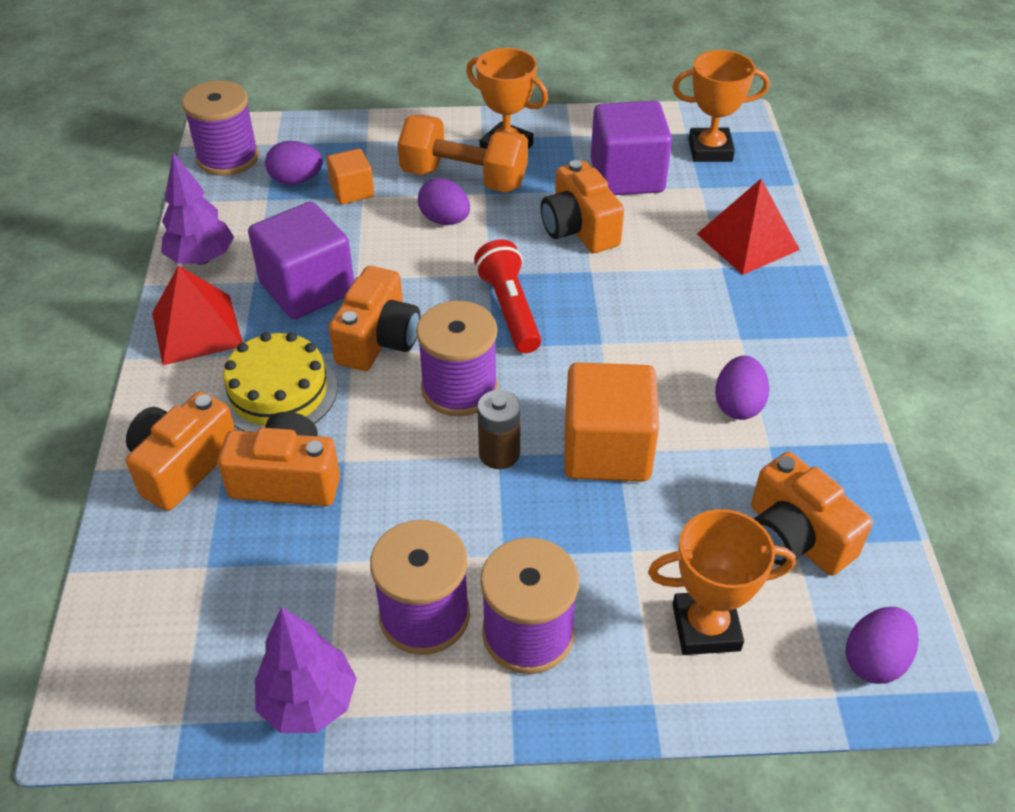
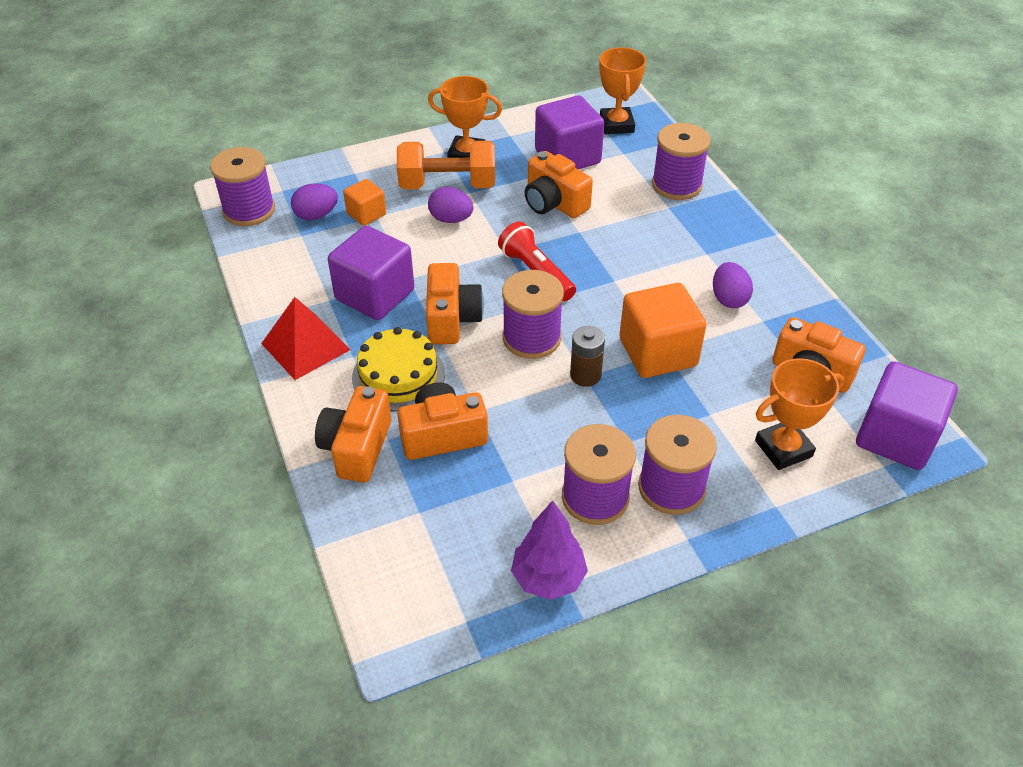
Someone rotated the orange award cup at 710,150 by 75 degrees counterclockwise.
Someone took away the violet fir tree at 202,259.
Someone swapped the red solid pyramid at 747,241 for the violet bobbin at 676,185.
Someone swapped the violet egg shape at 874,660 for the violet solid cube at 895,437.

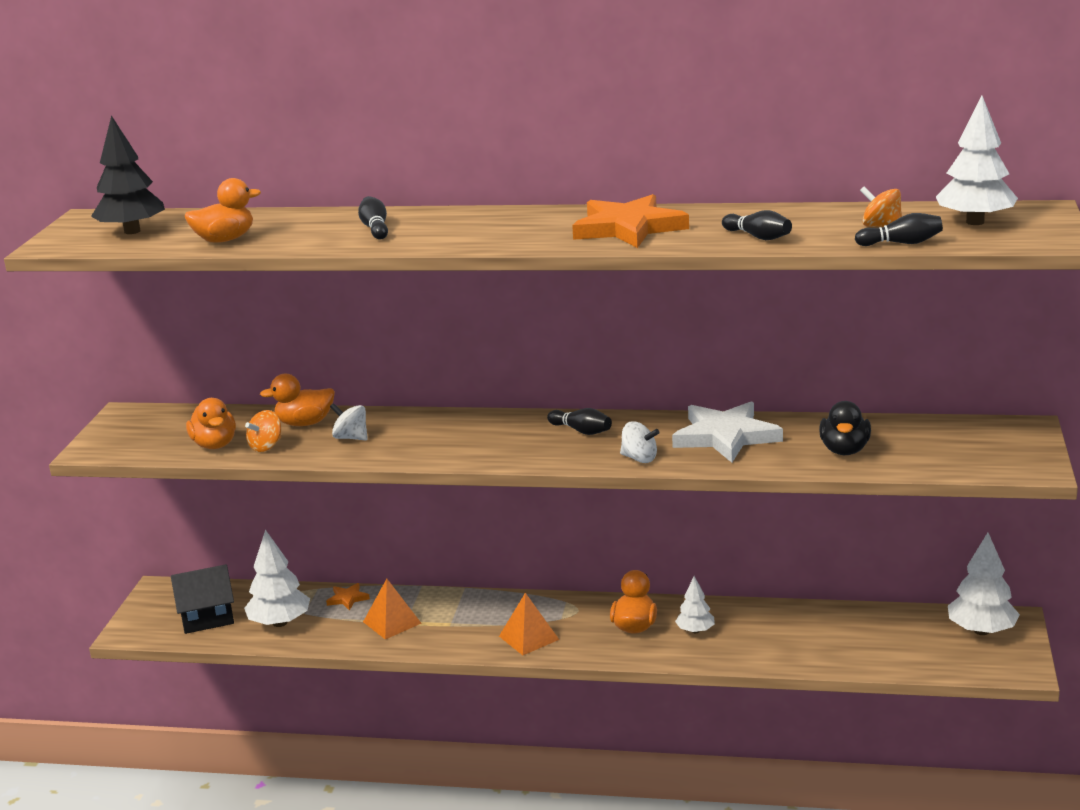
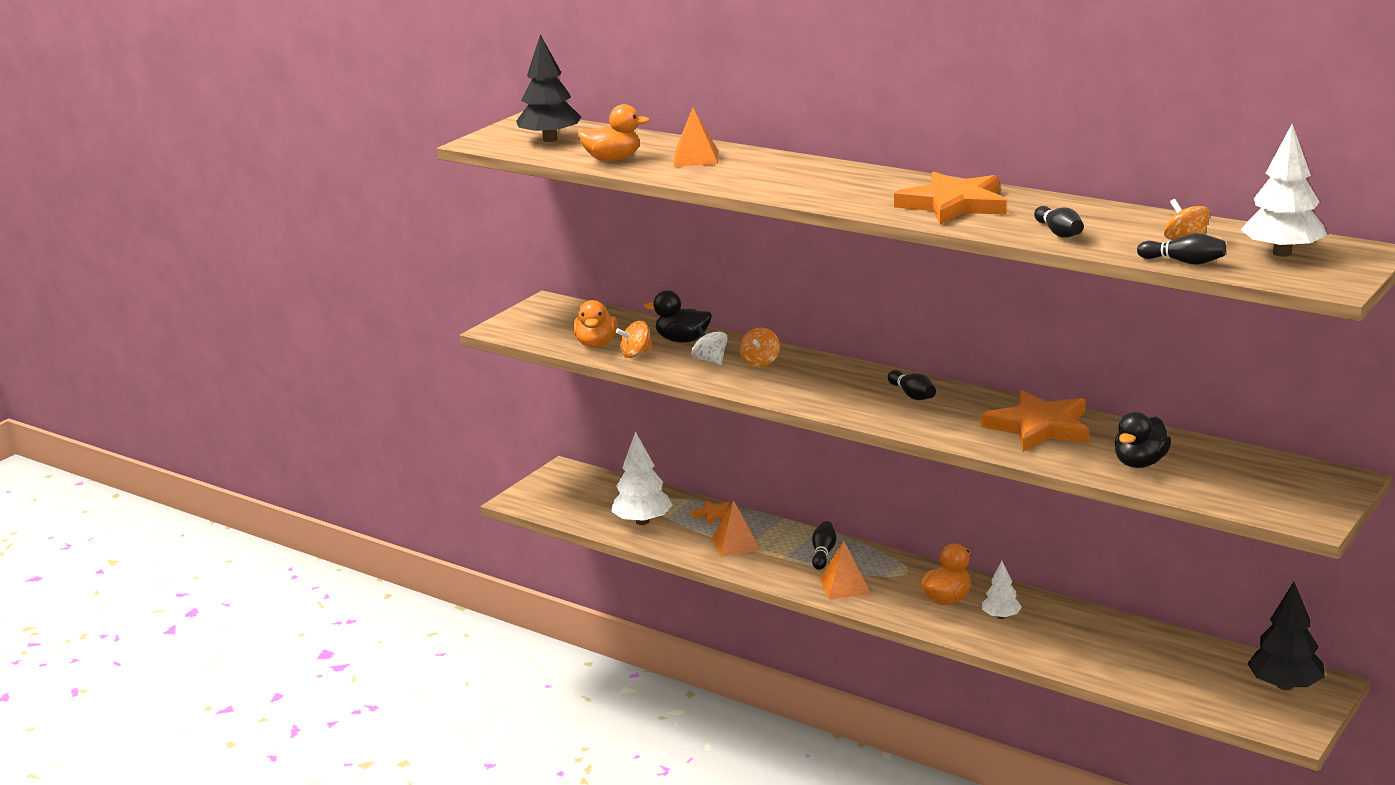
Someone carried the black bowling pin from 375,228 to 823,553.
Someone repainted the orange rubber duck at 305,423, which became the black rubber duck at 682,340.
Someone repainted the pure white five-pointed star at 726,436, which became the orange five-pointed star at 1039,427.
Someone took away the pure white spinning top at 639,458.
Someone repainted the pure white fir tree at 981,631, which became the black fir tree at 1285,685.
Someone took away the black toy house at 207,617.
Someone put down the orange solid pyramid at 696,158.
Someone put down the orange spinning top at 760,362.

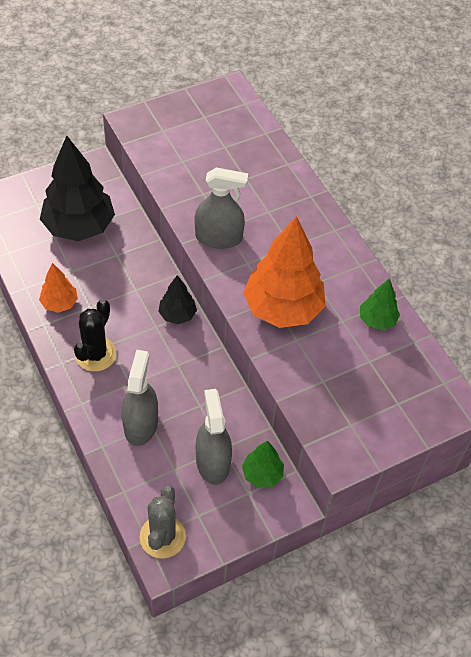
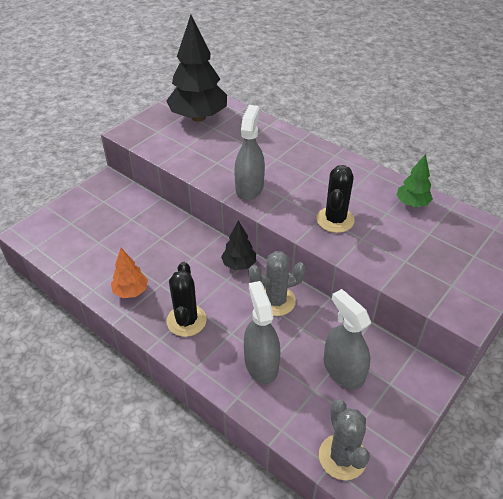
Someone carried the black fir tree from 79,227 to 198,117.
Someone rotated the gray sprayer at 218,237 by 60 degrees counterclockwise.
Someone swapped the orange fir tree at 283,308 for the black prickly plant at 335,220.
Someone took away the green fir tree at 262,474.
Someone put down the gray prickly plant at 276,301.

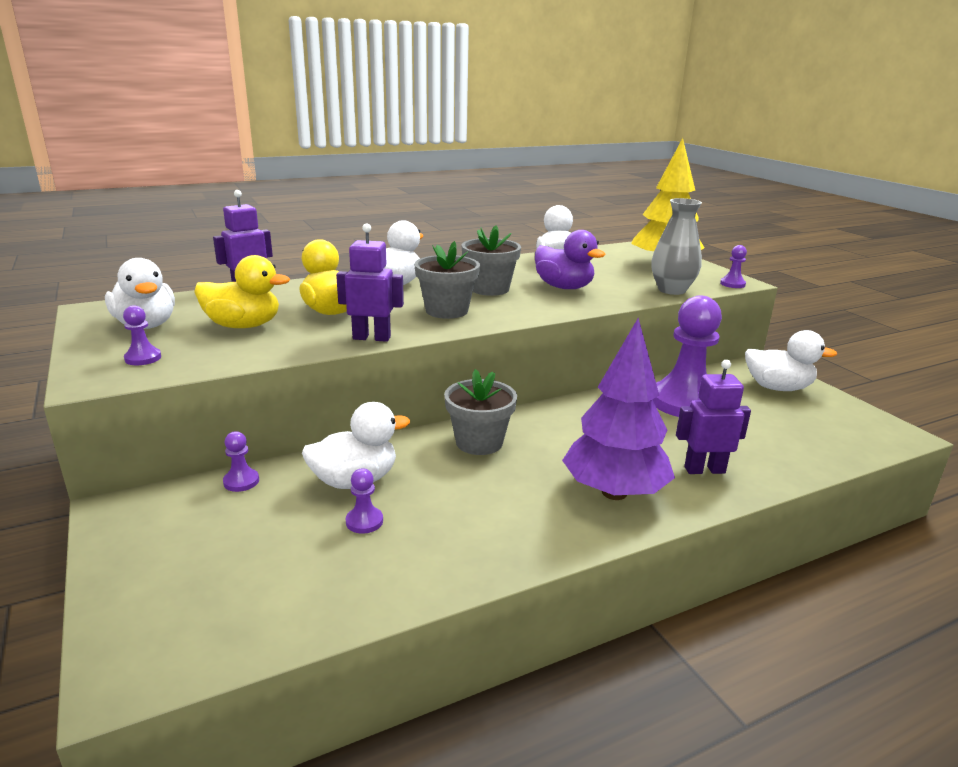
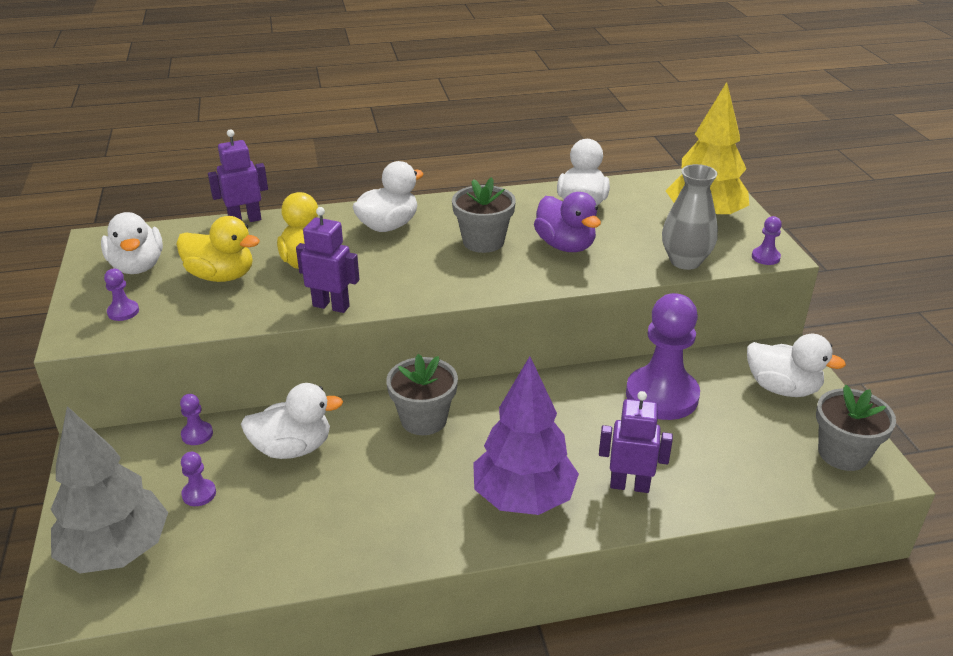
Someone carried the gray potted plant from 447,311 to 843,453.
Someone carried the violet pawn from 364,521 to 199,494.
Someone put down the gray fir tree at 117,551.

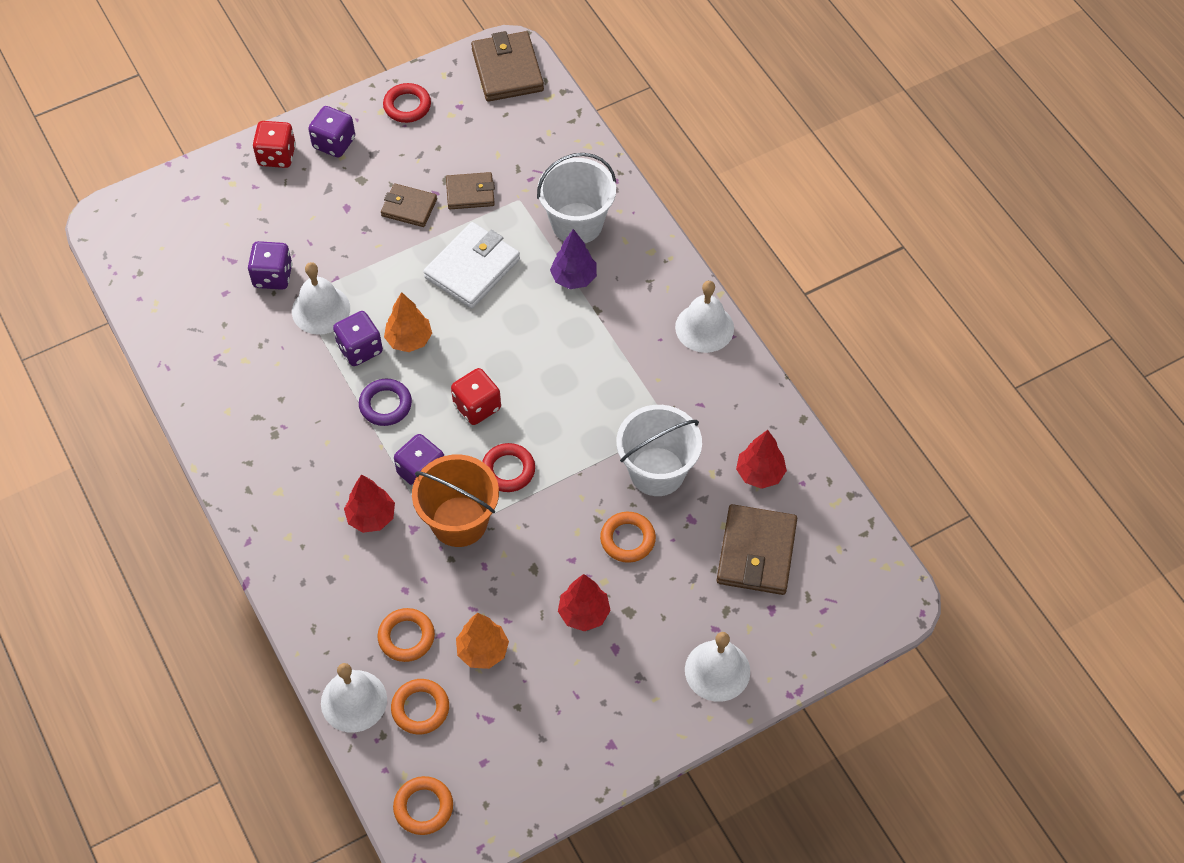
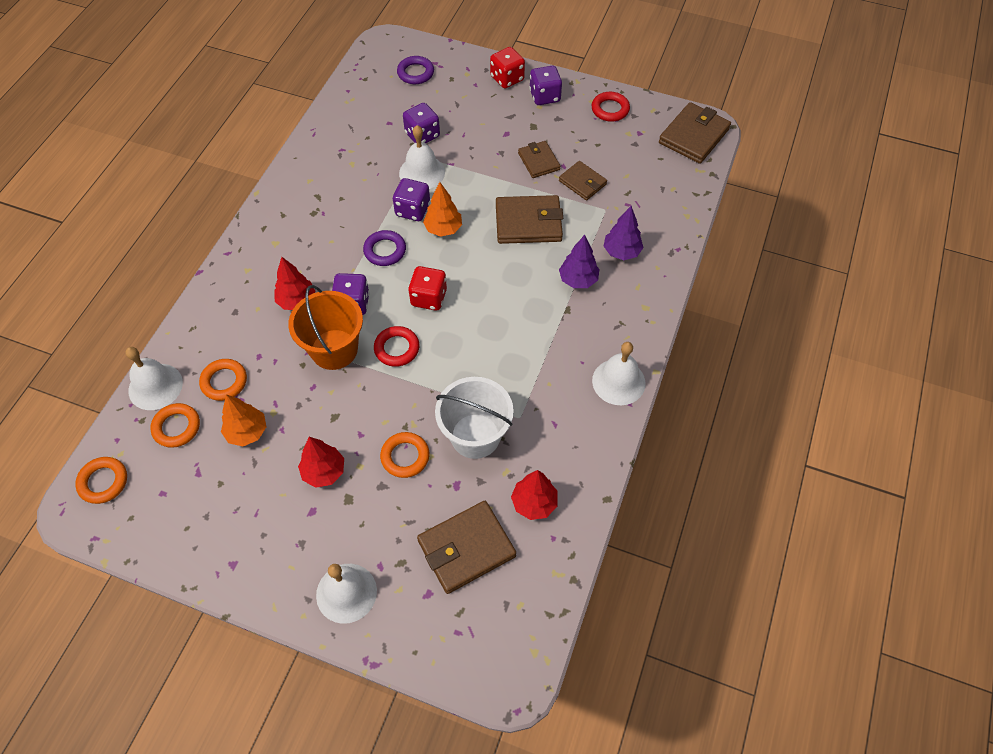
Someone swapped the pure white pail at 577,223 for the violet fir tree at 621,252.
Someone repainted the pure white wallet at 472,268, which became the brown wallet at 528,223.
Someone put down the violet hoop at 415,73.

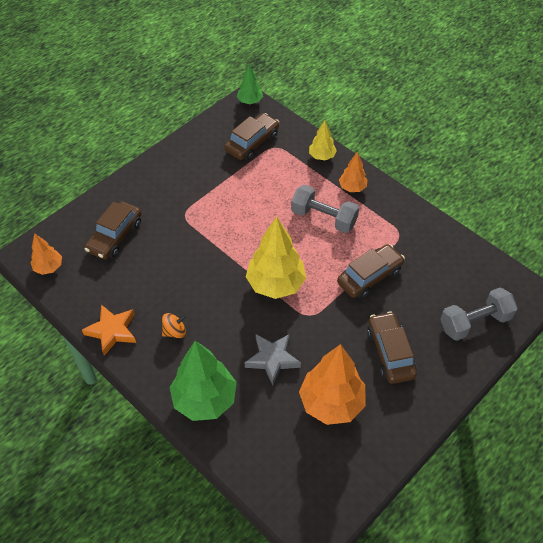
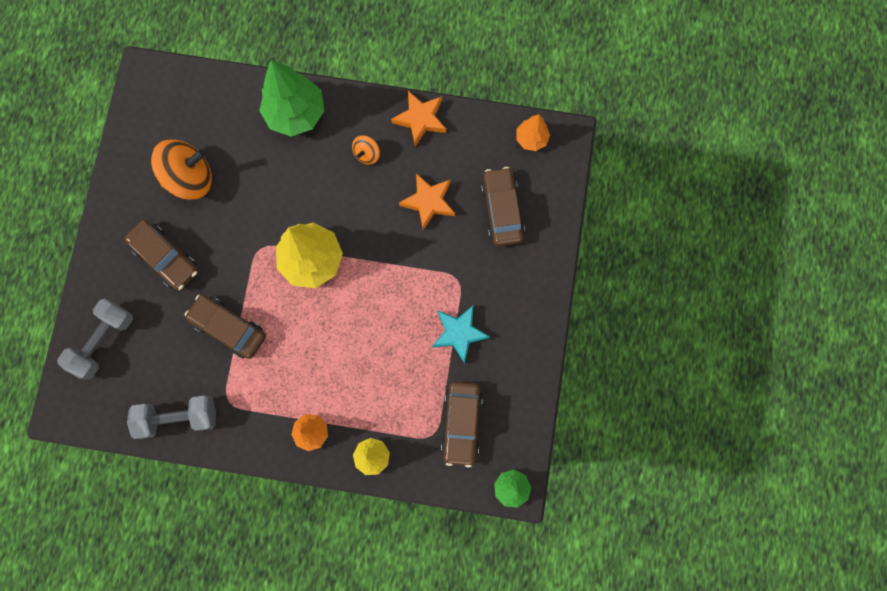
Someone carried the gray hand weight from 323,218 to 178,417.
Someone rotated the brown automobile at 369,276 by 105 degrees clockwise.
Someone took away the gray five-pointed star at 272,359.
Someone swapped the orange fir tree at 331,403 for the orange spinning top at 190,178.
Someone put down the orange five-pointed star at 428,202.
Someone put down the aqua five-pointed star at 459,333.

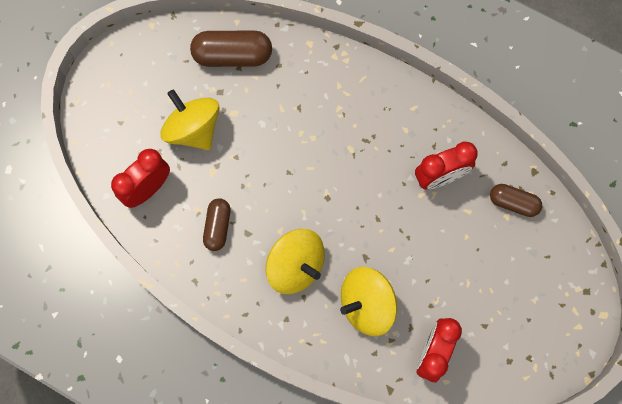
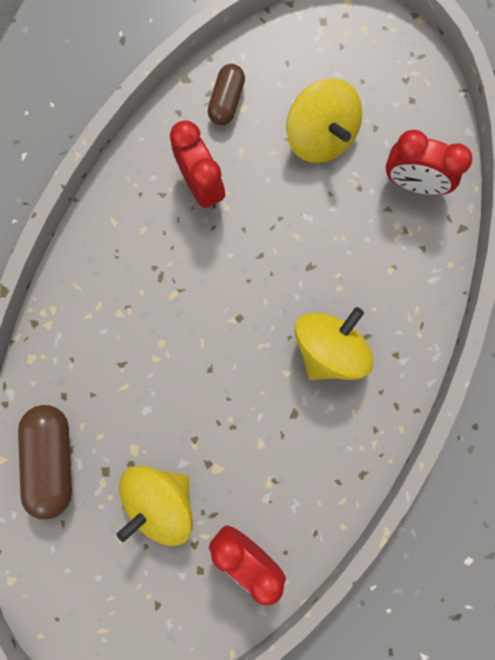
Someone took away the brown pill at 217,227.
Someone carried the bright yellow spinning top from 366,305 to 320,137.

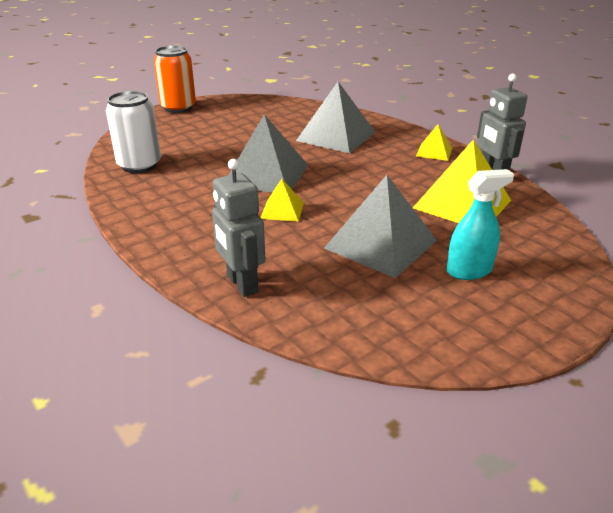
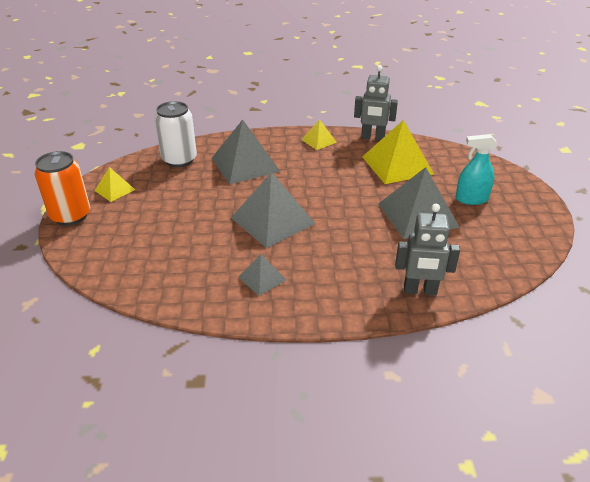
Someone carried the pure white can from 139,165 to 179,159.
Someone rotated the aqua sprayer at 469,270 by 105 degrees counterclockwise.
Someone carried the bright yellow solid pyramid from 282,210 to 115,190.
Someone put down the gray solid pyramid at 262,278.

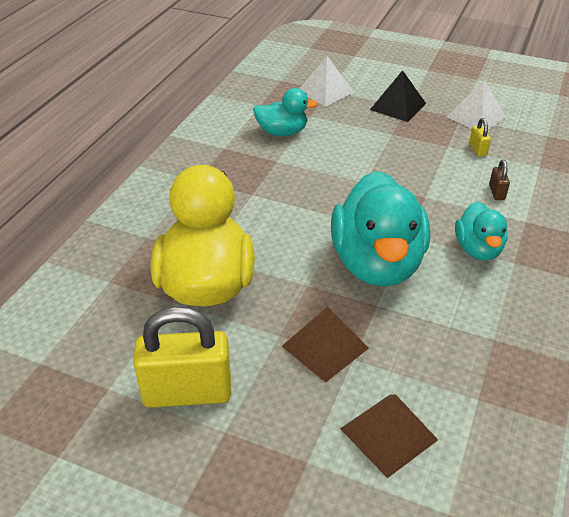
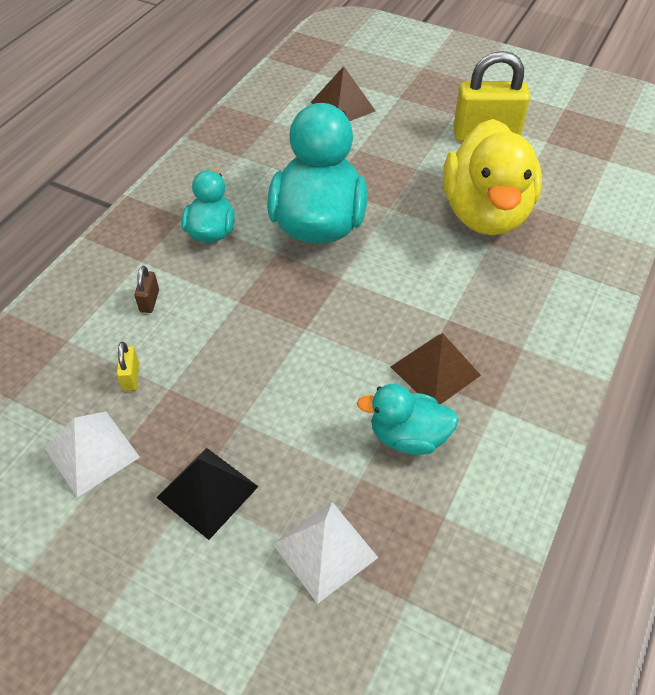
Someone carried the brown solid pyramid from 325,347 to 435,371.

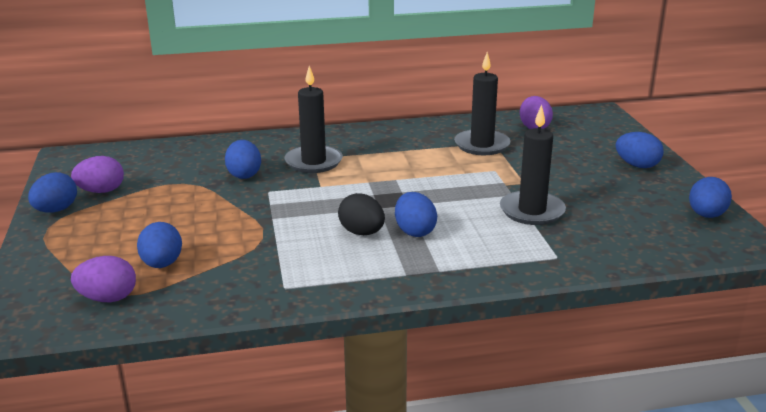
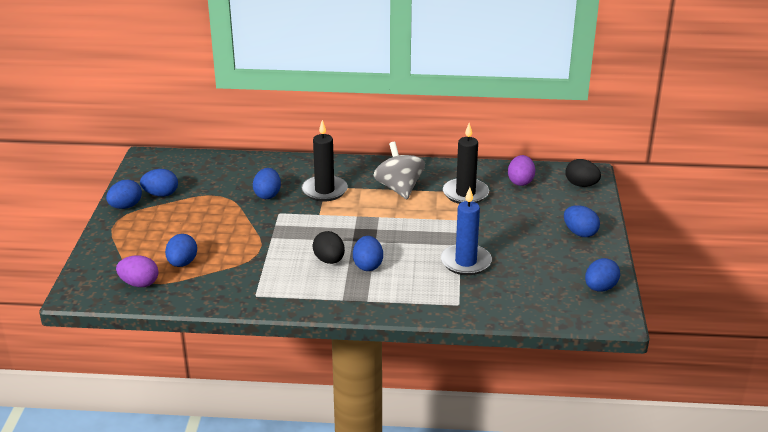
Someone repainted the black wax candle at 532,211, which became the royal blue wax candle at 465,262.
Someone repainted the violet egg shape at 101,191, which became the royal blue egg shape at 161,194.
Someone put down the gray spinning top at 399,188.
Someone put down the black egg shape at 581,185.

